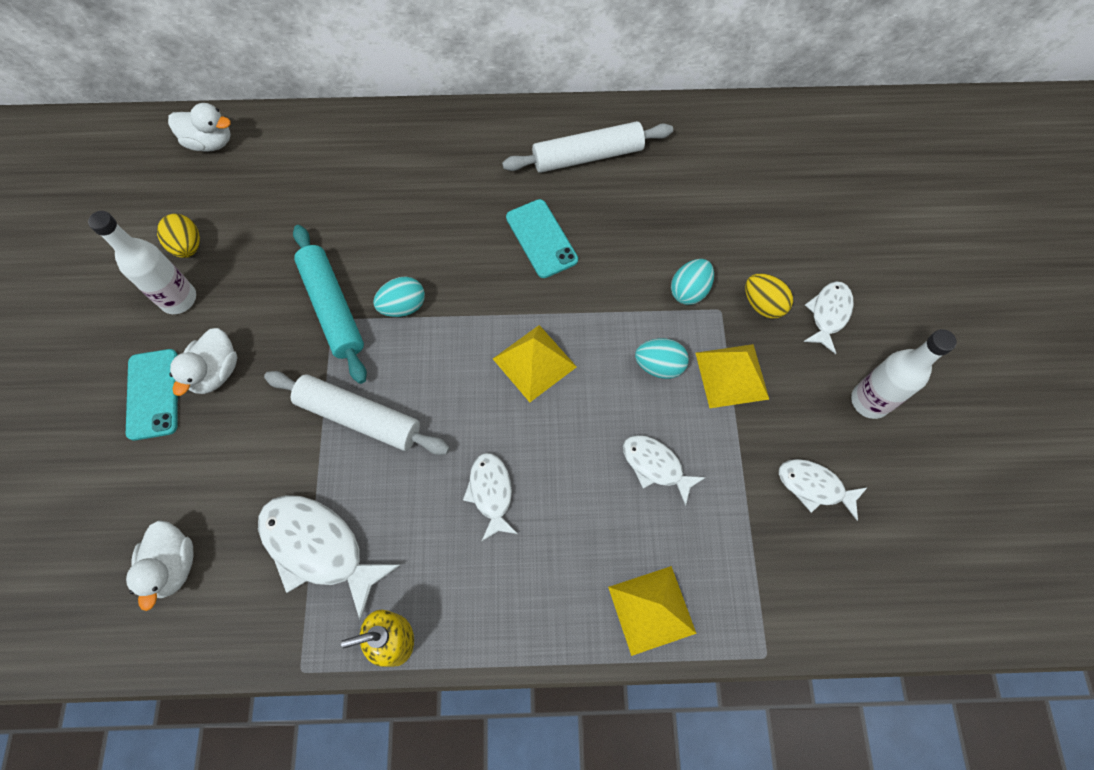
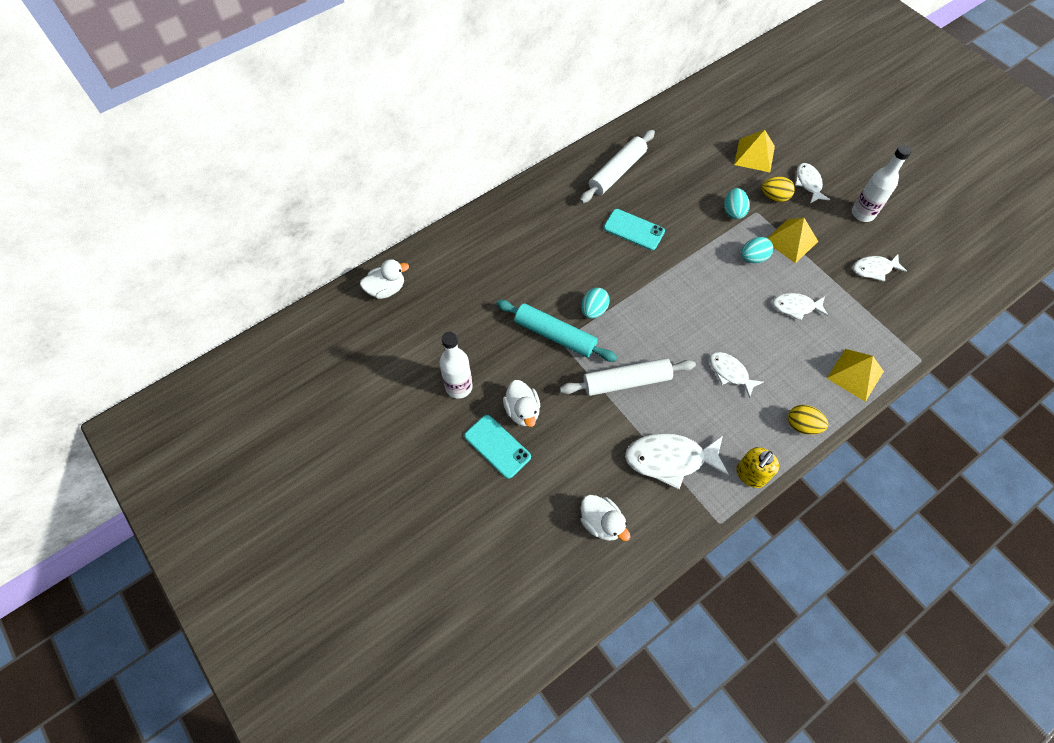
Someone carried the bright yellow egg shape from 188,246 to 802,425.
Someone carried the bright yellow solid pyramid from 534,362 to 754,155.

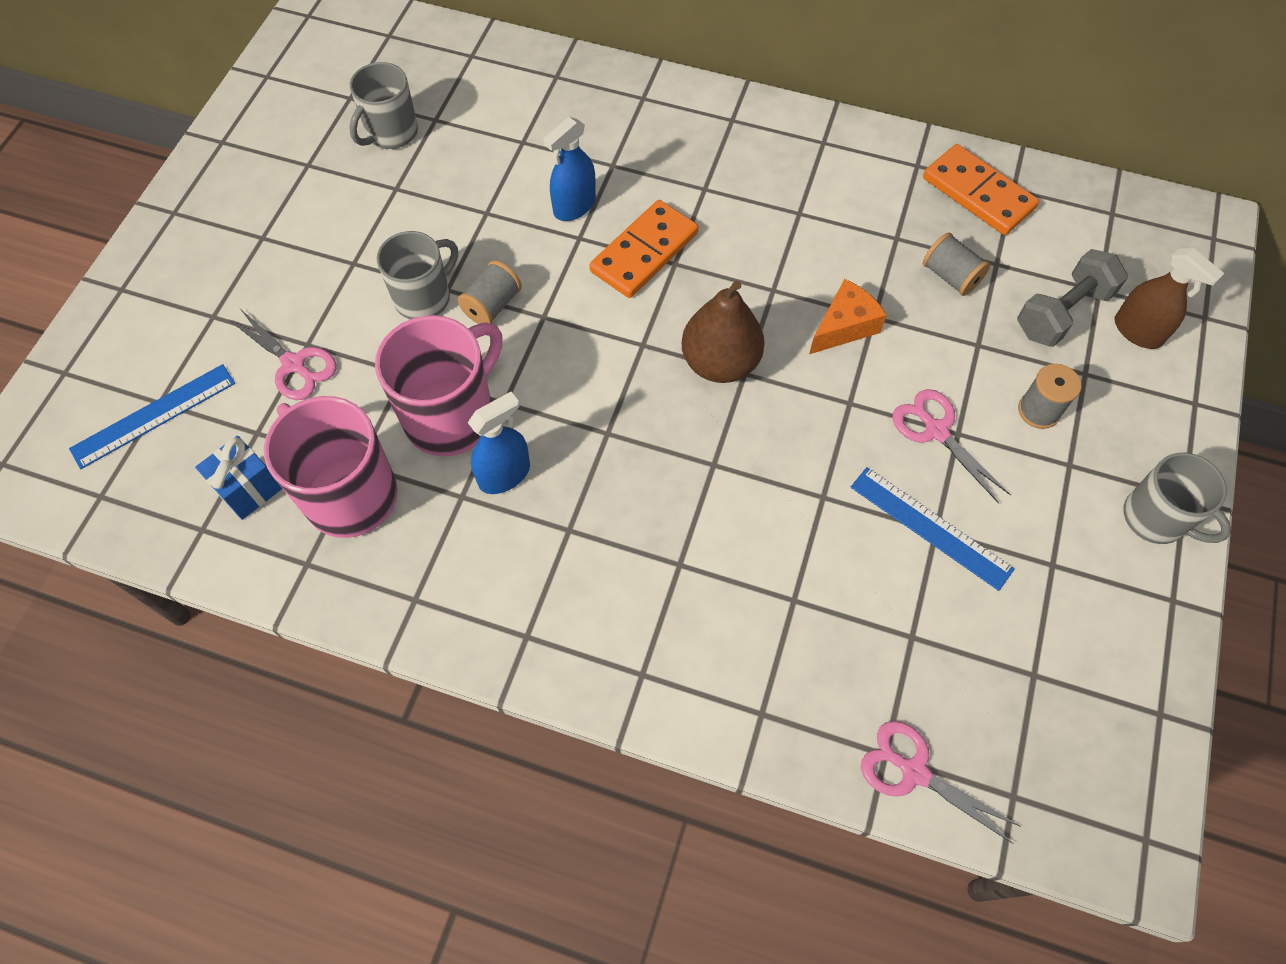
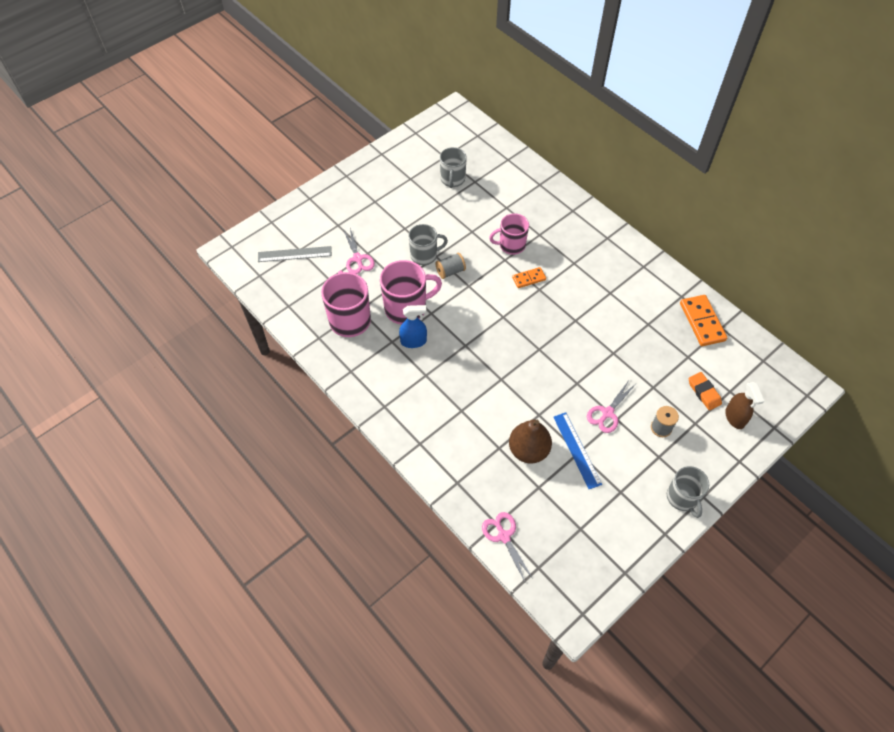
Someone rotated the gray tea mug at 391,133 by 60 degrees counterclockwise.
Someone swapped the royal blue sprayer at 574,206 for the rosy tea mug at 511,245.
Someone scaled the orange domino tile at 644,252 by 0.58.
Someone took away the gray bobbin at 950,276.
Someone swapped the gray hand weight at 1062,313 for the orange gum eraser at 704,392.
Someone took away the orange cheese at 844,326.
Someone carried the brown pear fruit from 720,363 to 528,450.
Someone repainted the royal blue straightedge at 154,415, which became the gray straightedge at 294,254.
Someone rotated the rosy scissors at 936,431 by 135 degrees counterclockwise.
Someone took away the royal blue present at 248,489.

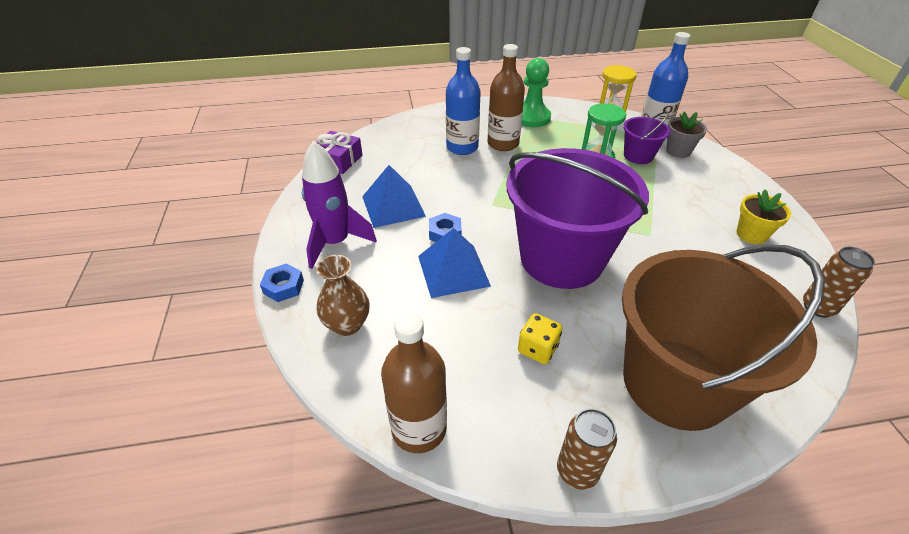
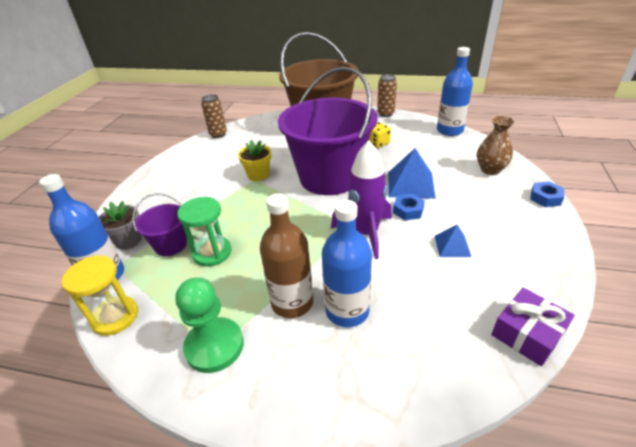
Someone carried the violet toy rocket from 336,242 to 365,234.
Someone scaled the royal blue solid pyramid at 393,206 by 0.57.
Someone carried the bright yellow potted plant from 751,234 to 258,175.
Someone repainted the brown flask at 419,428, which became the royal blue flask at 449,130.

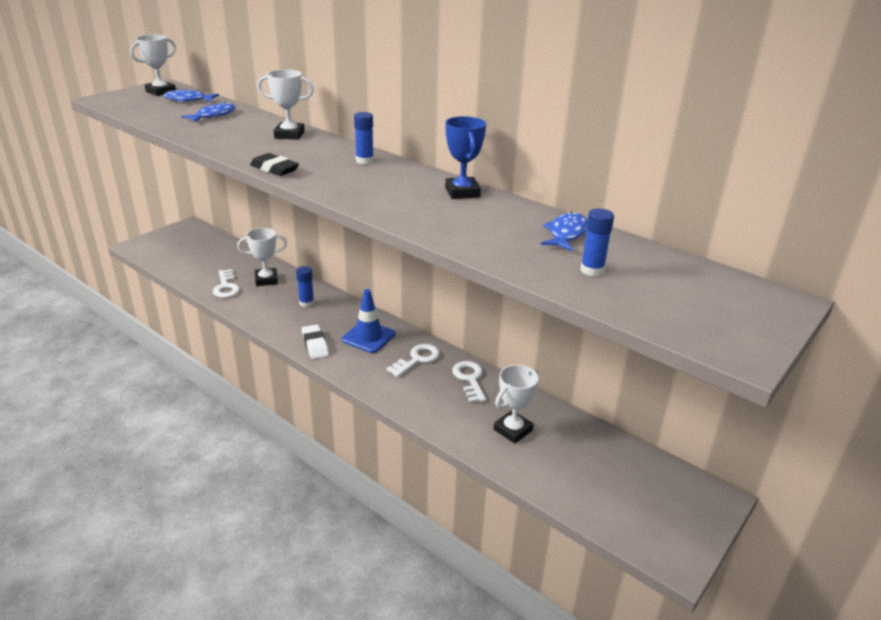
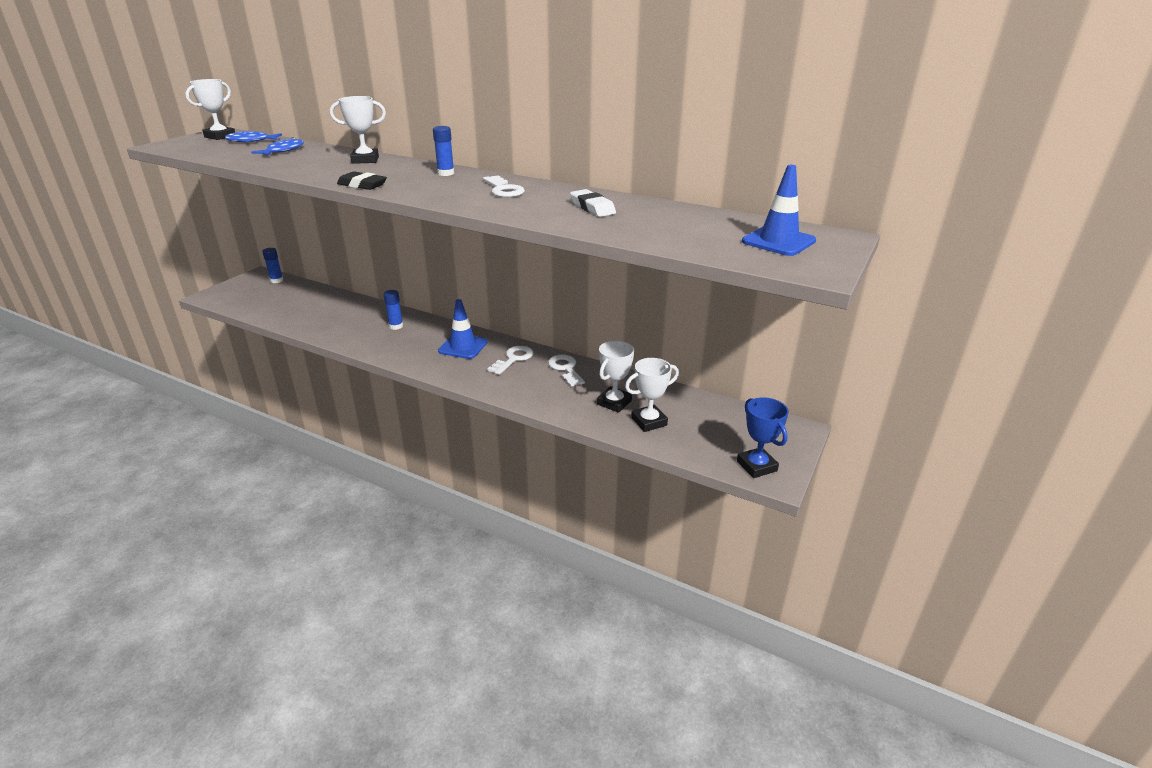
Someone carried the royal blue award cup from 462,192 to 756,466.
Someone carried the royal blue glue stick from 592,270 to 276,280.
Someone took away the royal blue toy fish at 566,234.
Someone carried the pure white award cup from 266,280 to 649,422.
Someone carried the pure white key from 226,287 to 503,190.
Someone carried the pure white gum eraser from 315,344 to 592,208.
Someone put down the royal blue road cone at 778,241.

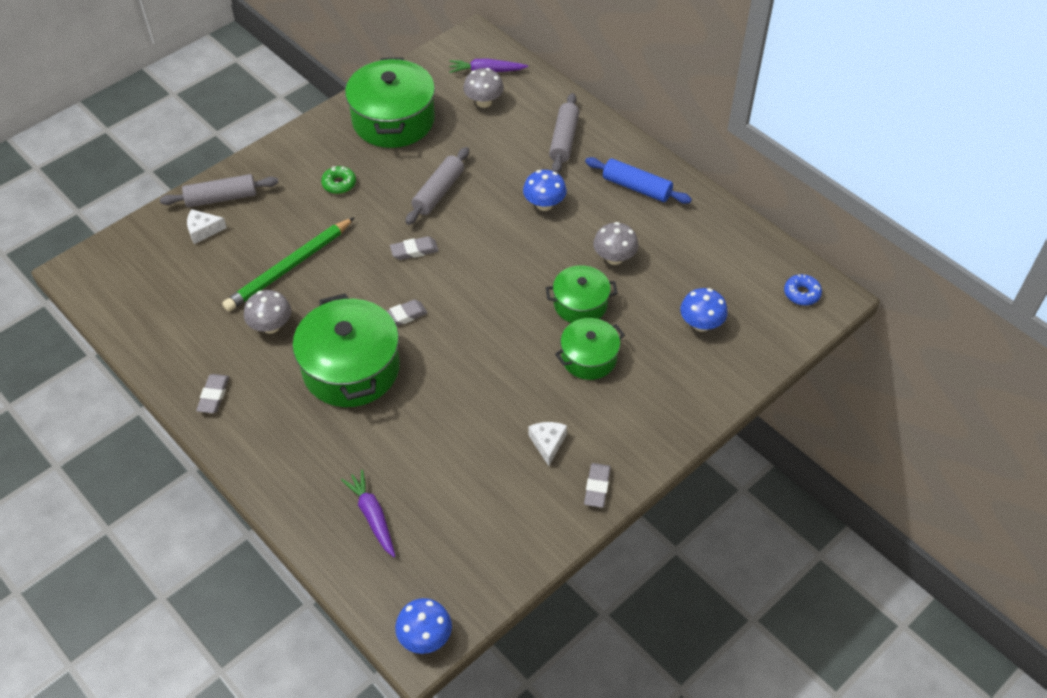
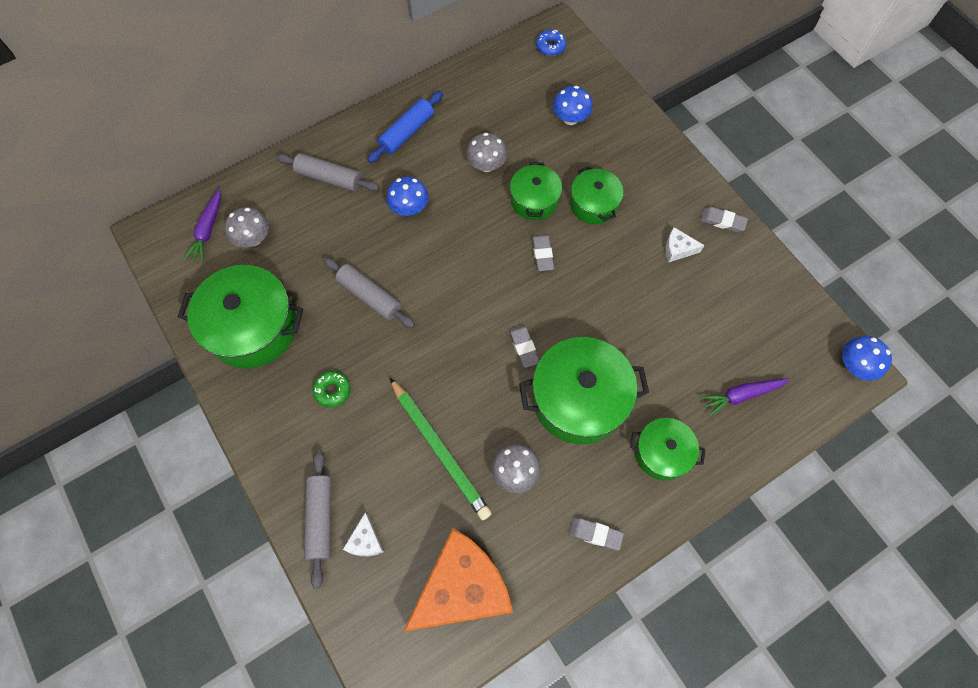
Someone carried the gray gum eraser from 414,250 to 542,254.
Someone put down the green pot at 662,453.
Someone put down the orange cheese at 462,588.

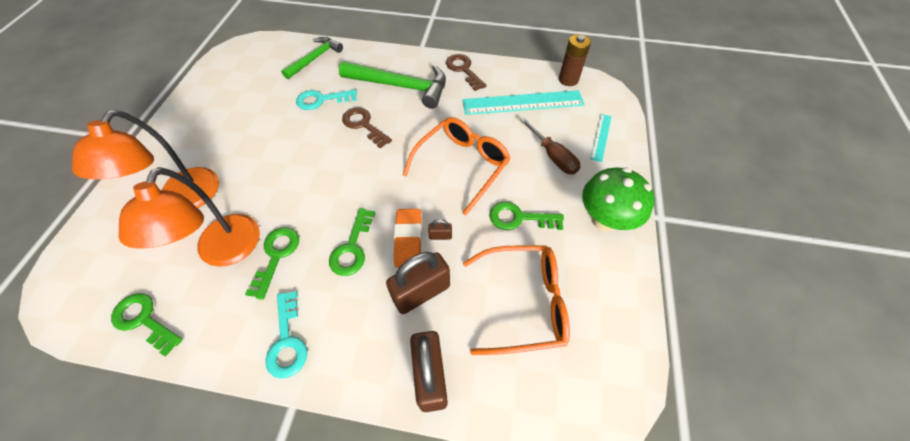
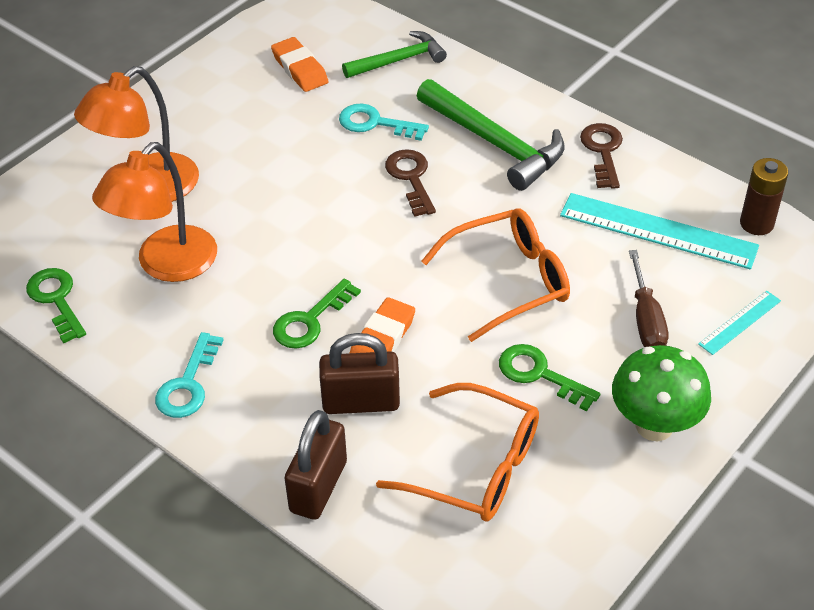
Someone took away the brown lock at 440,236.
Someone took away the green key at 276,256.
Someone put down the orange gum eraser at 299,69.

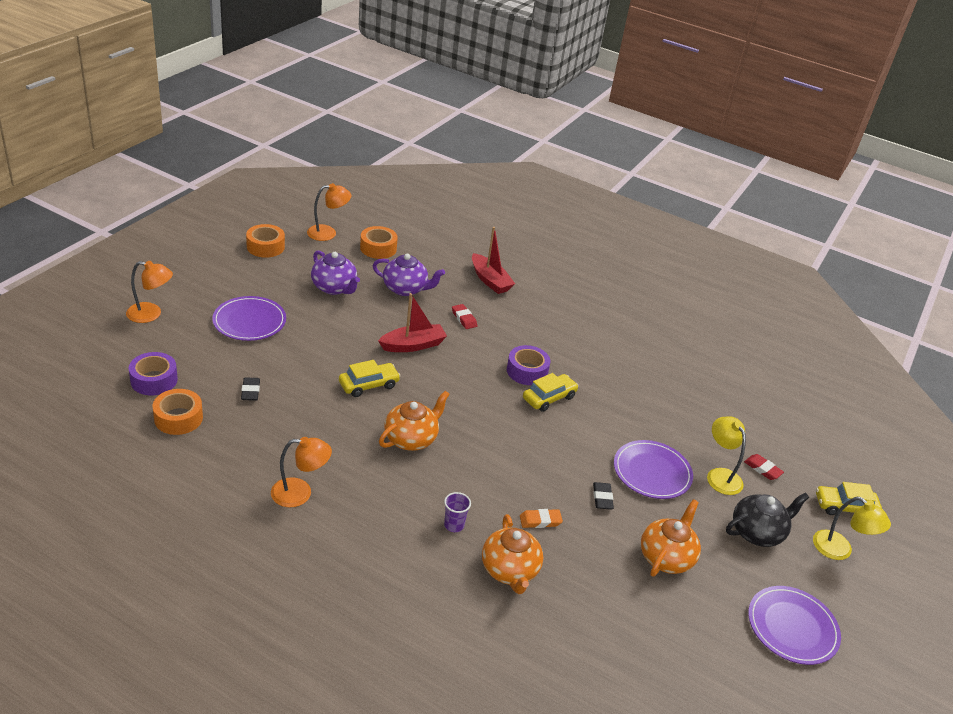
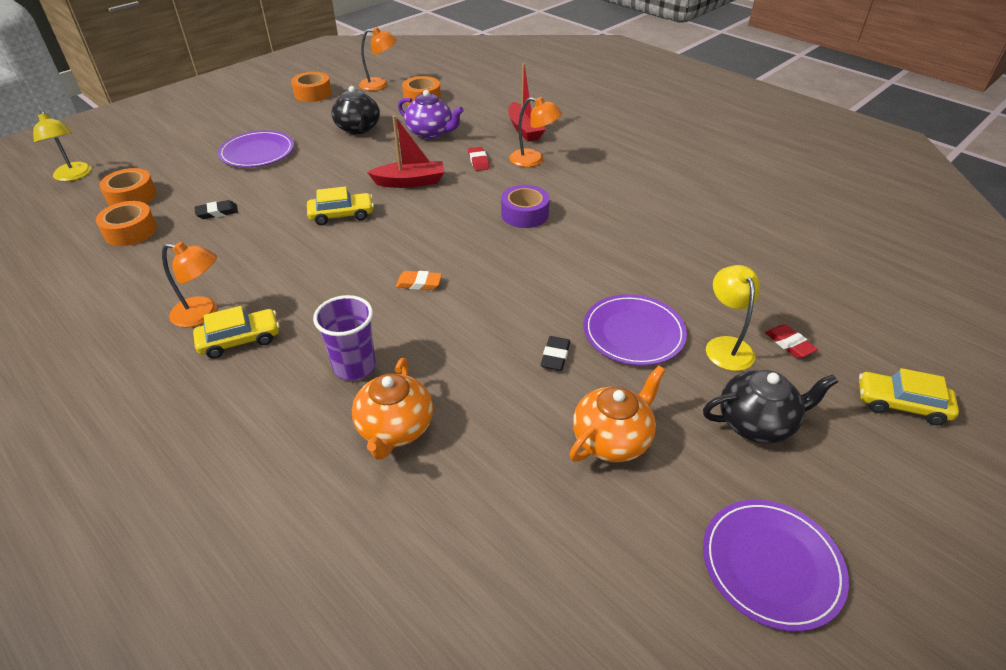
Someone repainted the violet china teapot at 334,288, which became the black china teapot at 358,129.
Someone carried the orange lamp from 151,314 to 533,160.
Someone repainted the violet sticky tape at 154,380, which became the orange sticky tape at 132,196.
Someone carried the bright yellow automobile from 549,398 to 240,340.
Someone rotated the black gum eraser at 250,391 by 60 degrees clockwise.
Someone took away the orange china teapot at 411,439.
Someone scaled the violet beaker at 454,525 by 1.69.
Someone carried the bright yellow lamp from 839,550 to 73,176.
Someone carried the orange gum eraser from 540,521 to 419,283.

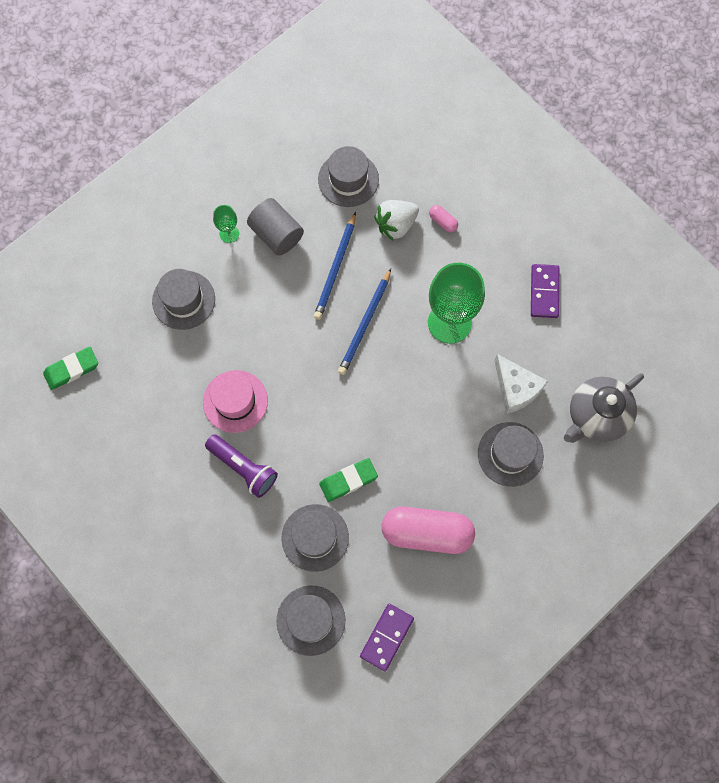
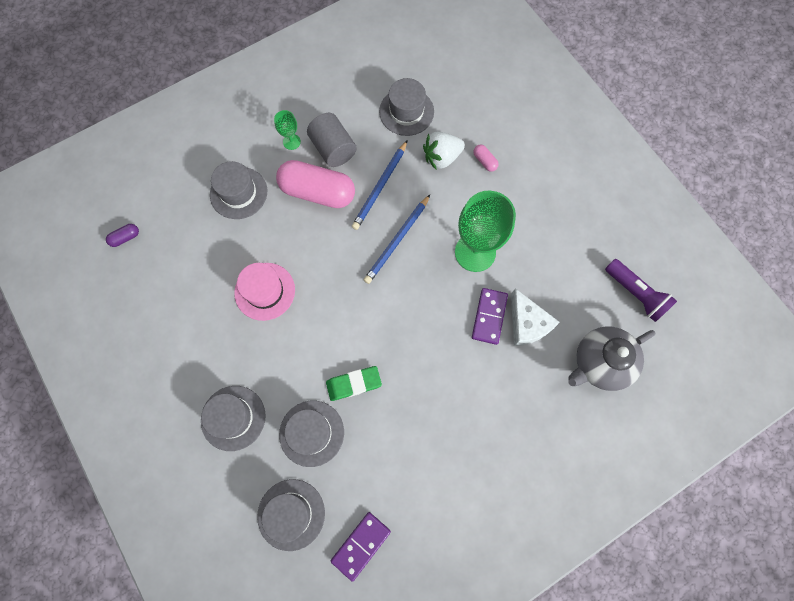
Someone carried the violet domino tile from 544,292 to 489,316.
Someone swapped the green gum eraser at 72,369 for the violet pill at 125,238.
Someone carried the gray top hat from 510,454 to 233,418.
Someone carried the violet flashlight from 243,468 to 635,294.
Someone carried the rosy pill from 426,533 to 318,192.

